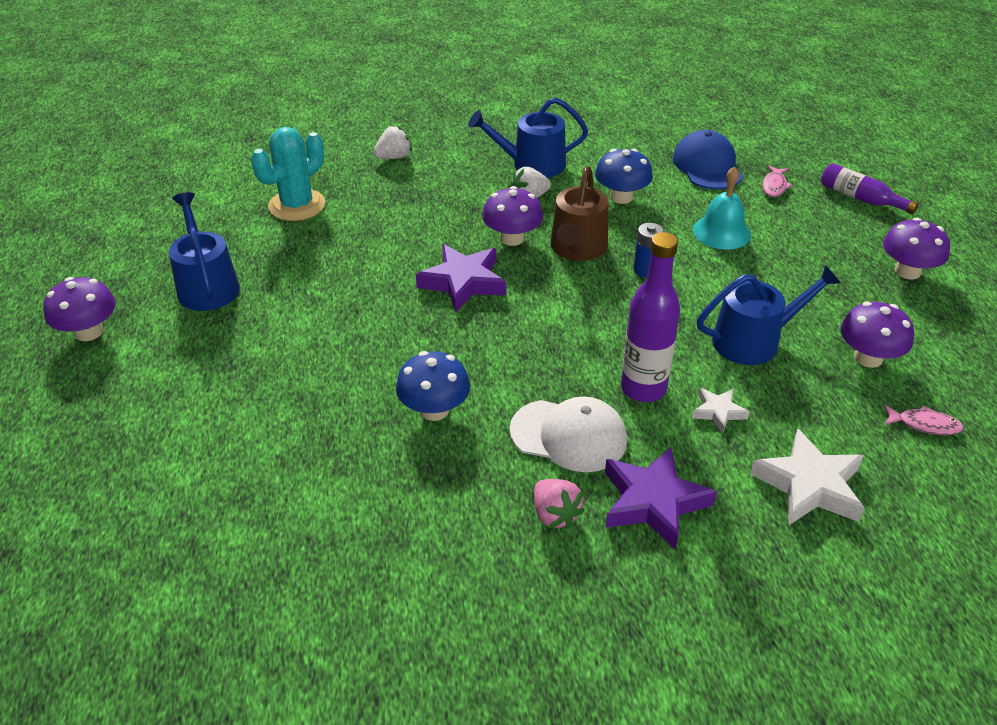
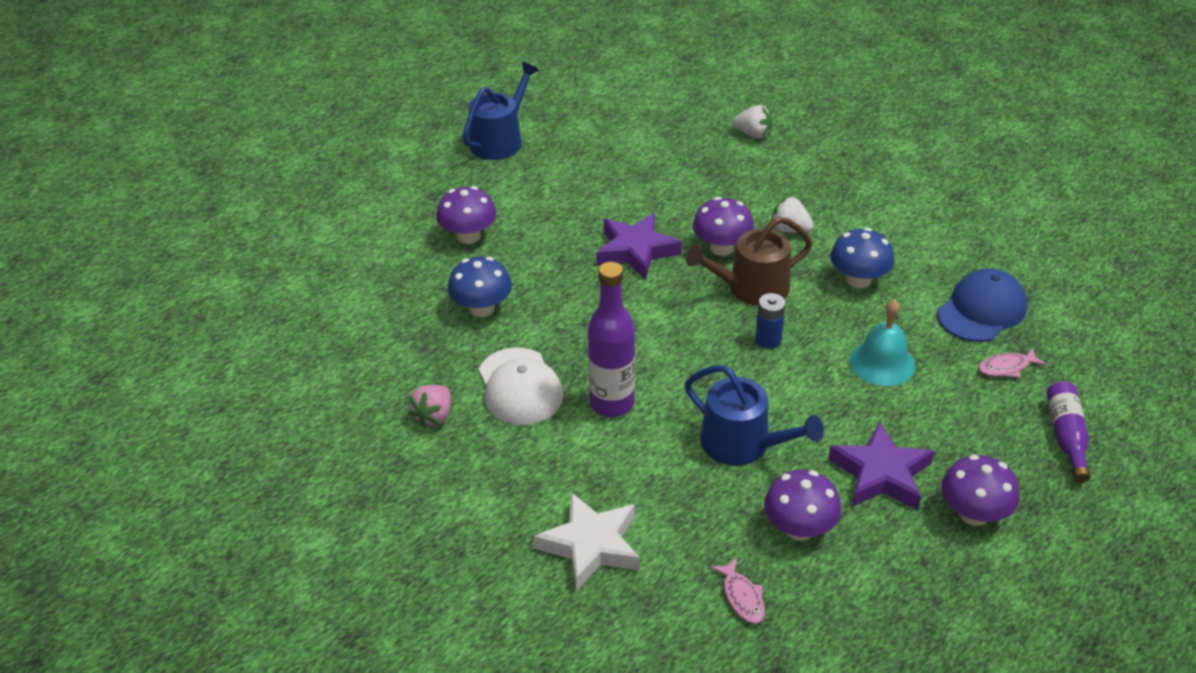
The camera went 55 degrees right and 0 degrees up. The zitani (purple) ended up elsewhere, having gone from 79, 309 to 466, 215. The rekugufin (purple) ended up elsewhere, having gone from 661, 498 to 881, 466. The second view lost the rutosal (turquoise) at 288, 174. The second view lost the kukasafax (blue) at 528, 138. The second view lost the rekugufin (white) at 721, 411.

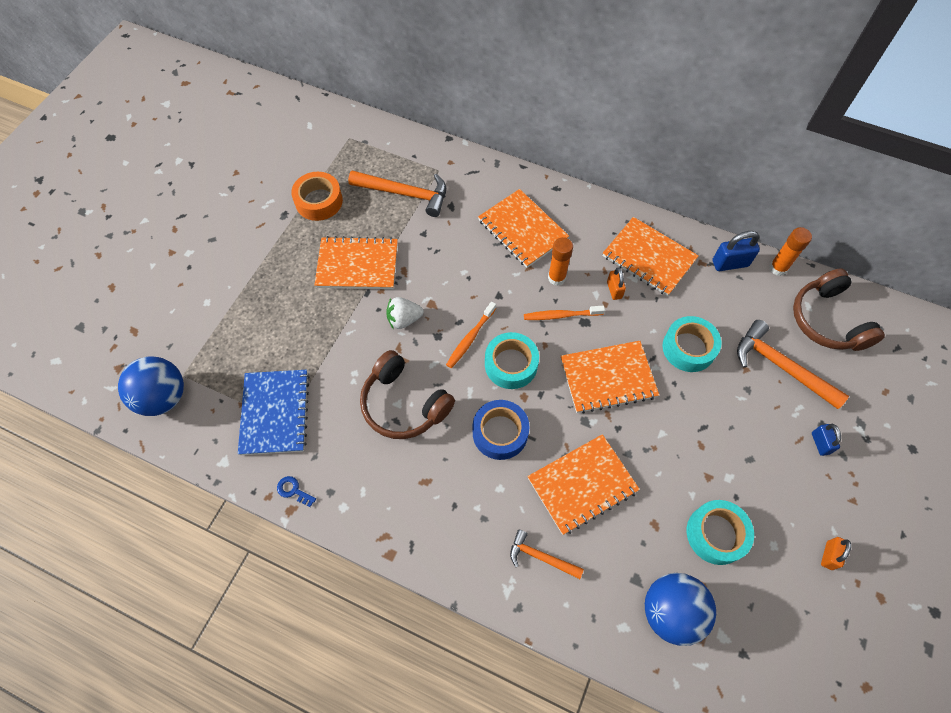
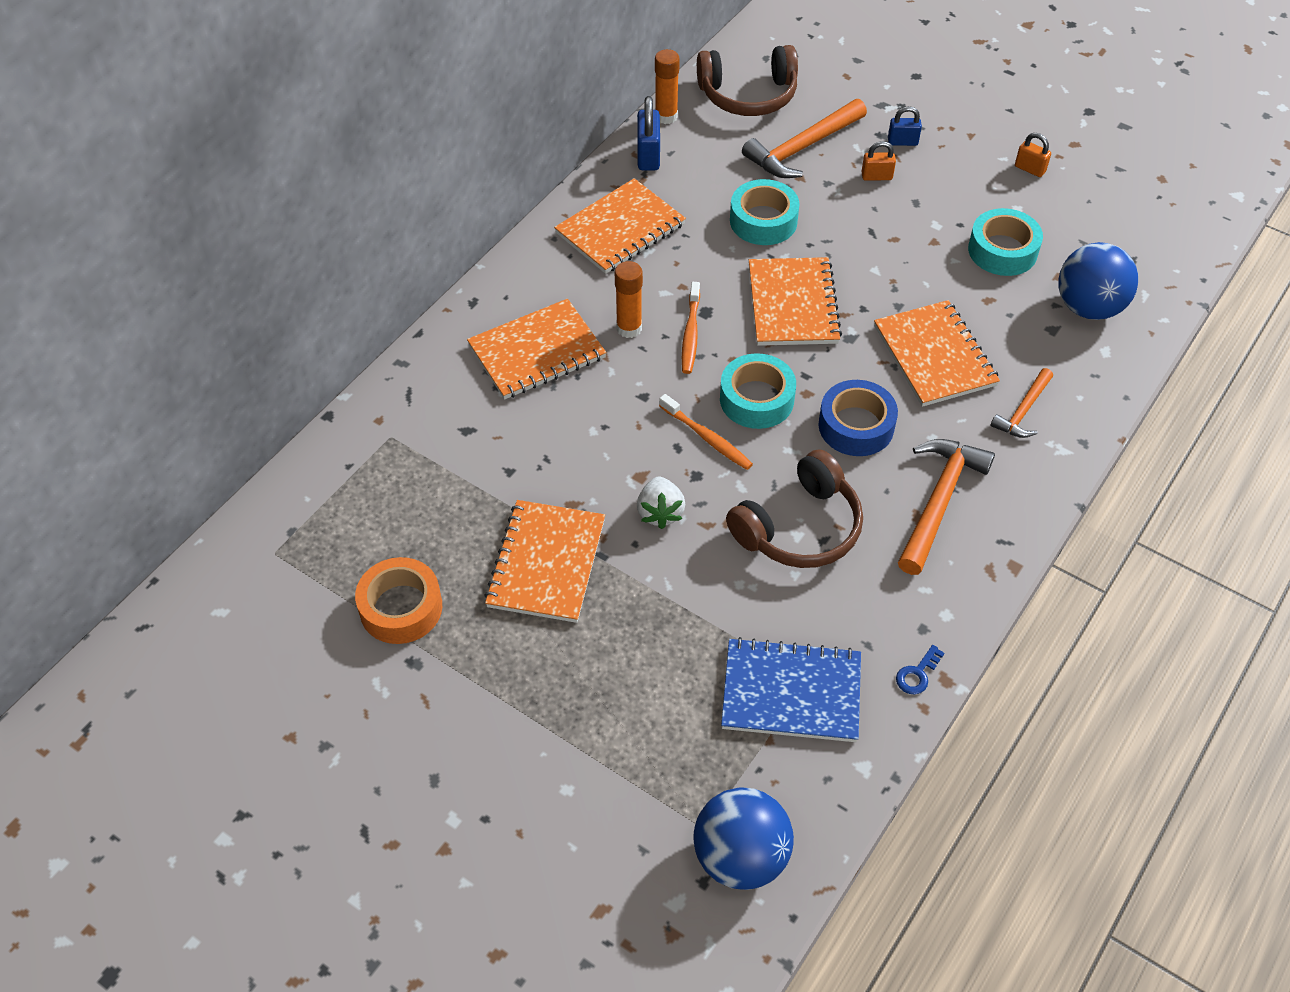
The camera went 80 degrees left and 10 degrees down. The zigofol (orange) ended up elsewhere, having gone from 616, 283 to 879, 161. The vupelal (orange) ended up elsewhere, having gone from 397, 193 to 946, 507.

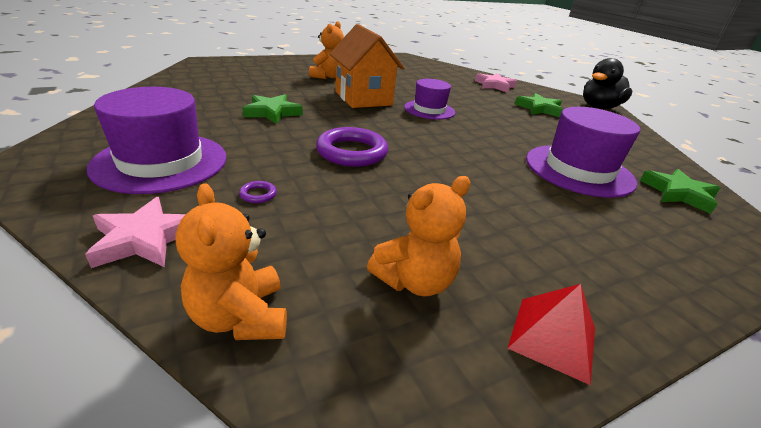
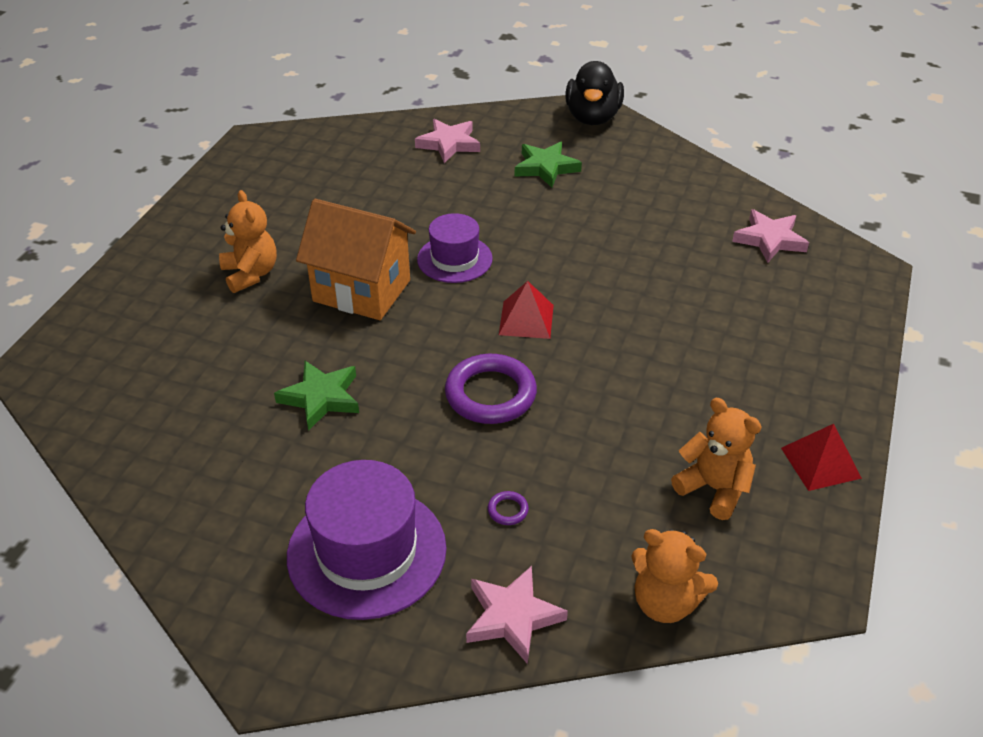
The camera went 40 degrees left and 10 degrees up. The second view gained the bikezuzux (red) at 526, 310. The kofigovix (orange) at 418, 236 ended up facing another way, 60 degrees counterclockwise from before. What was the rekugufin (green) at 680, 191 turned into the rekugufin (pink) at 770, 236. The second view lost the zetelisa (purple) at 583, 152.

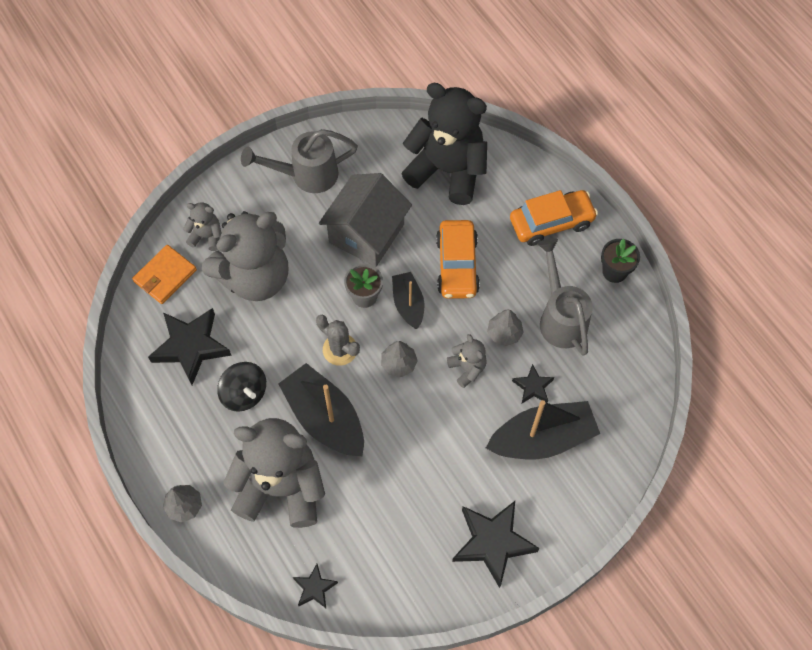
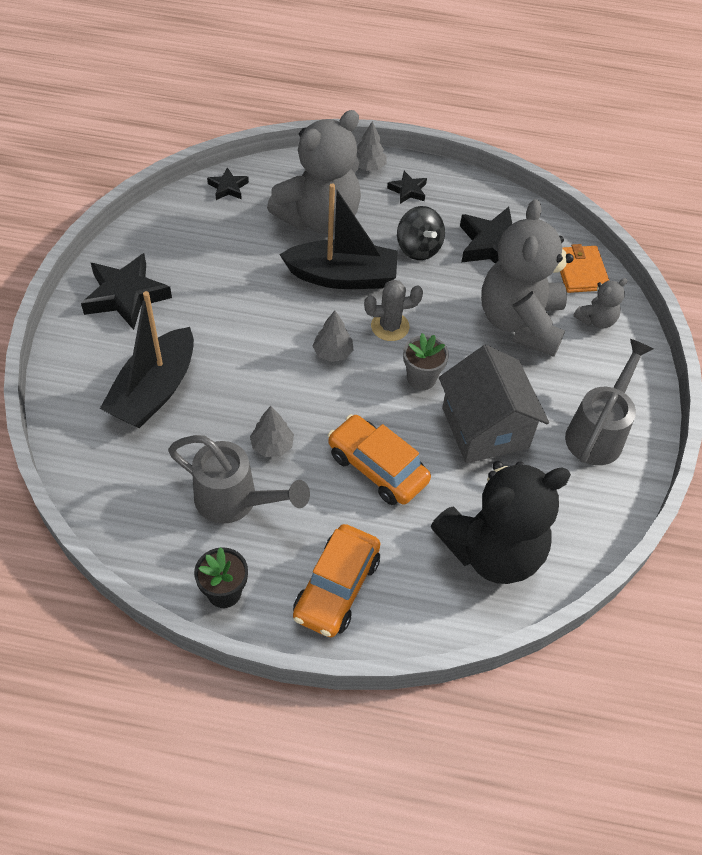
The camera went 130 degrees right and 10 degrees down. The rekugufin (black) ended up elsewhere, having gone from 533, 383 to 407, 187. The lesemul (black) at 241, 387 ended up facing another way, 120 degrees counterclockwise from before. The second view lost the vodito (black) at 408, 300. The second view lost the kofigovix (grey) at 467, 361.

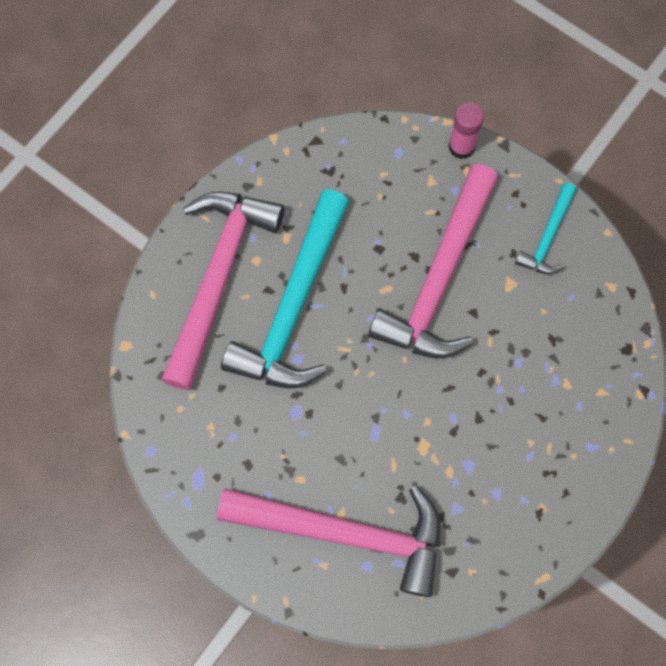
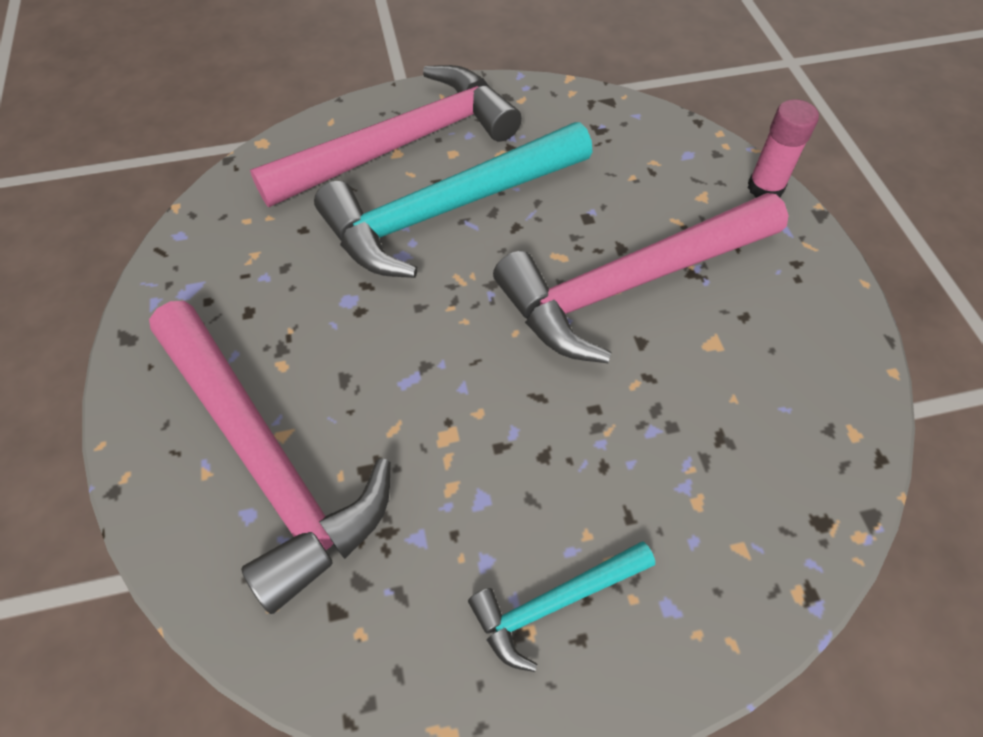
The camera went 40 degrees right and 15 degrees down. The vupelal (turquoise) ended up elsewhere, having gone from 545, 228 to 561, 606.

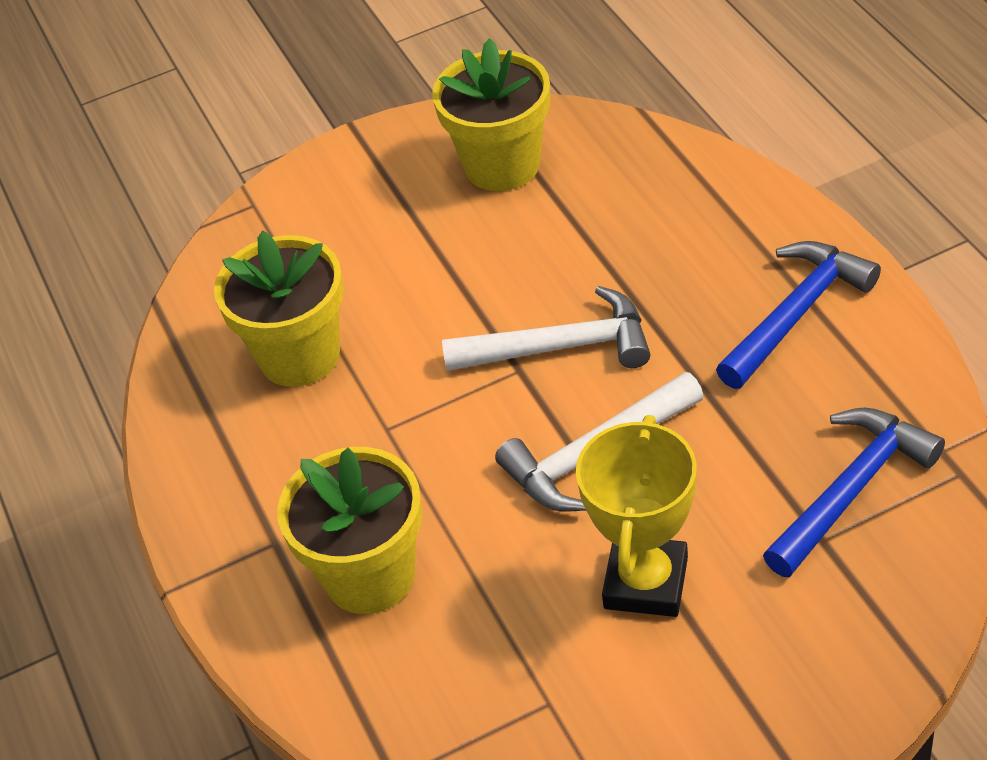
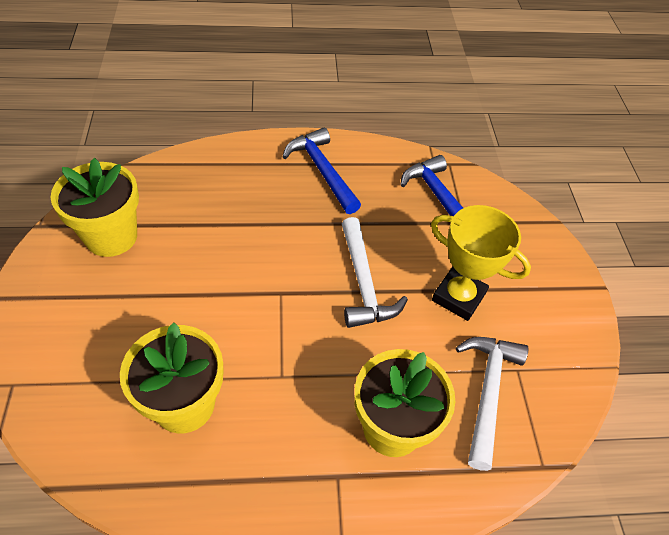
The camera went 80 degrees left and 5 degrees up. The vupelal (white) ended up elsewhere, having gone from 546, 328 to 492, 404.

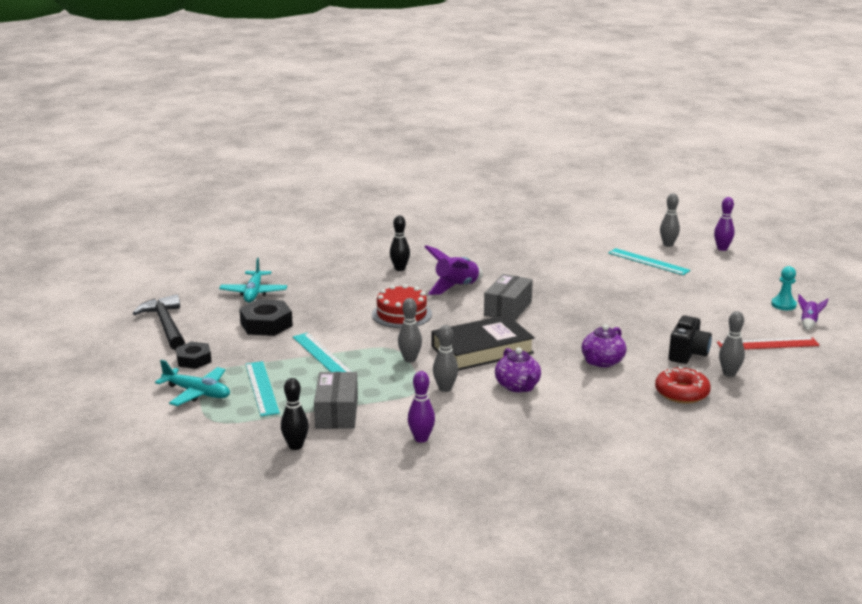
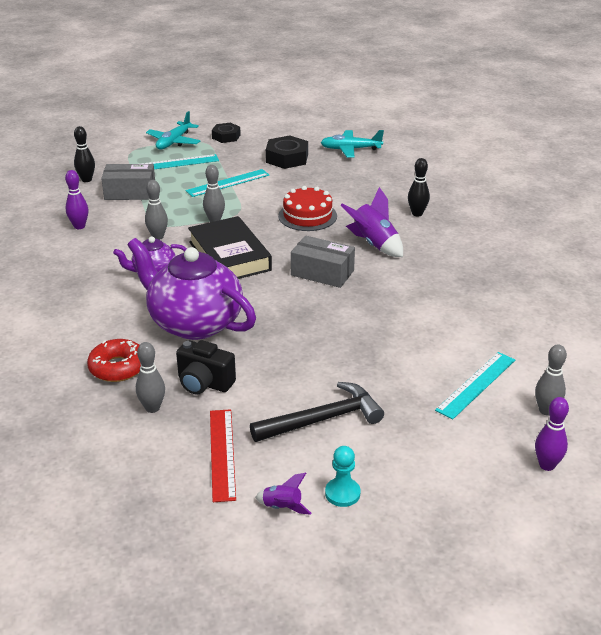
The camera went 90 degrees right and 10 degrees up. The size of the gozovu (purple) at 604, 346 changed by a factor of 2.00. The vupelal (black) ended up elsewhere, having gone from 159, 322 to 317, 412.

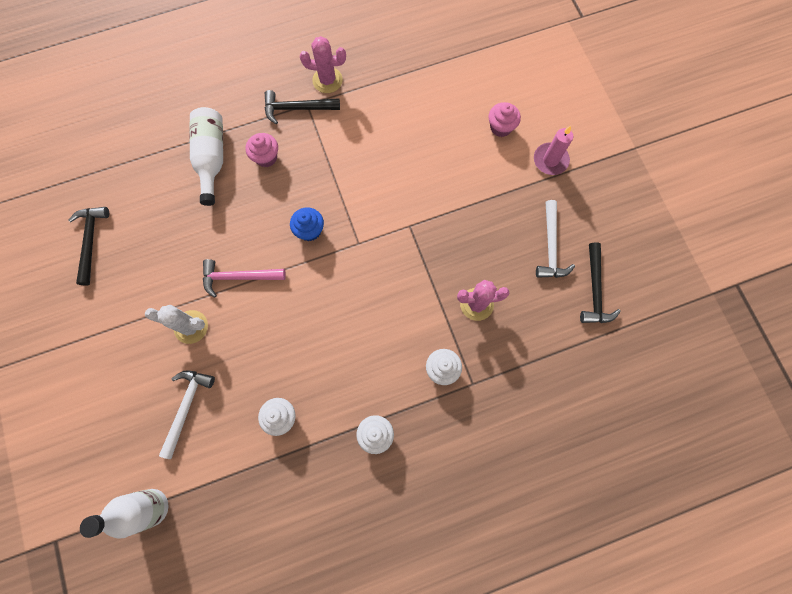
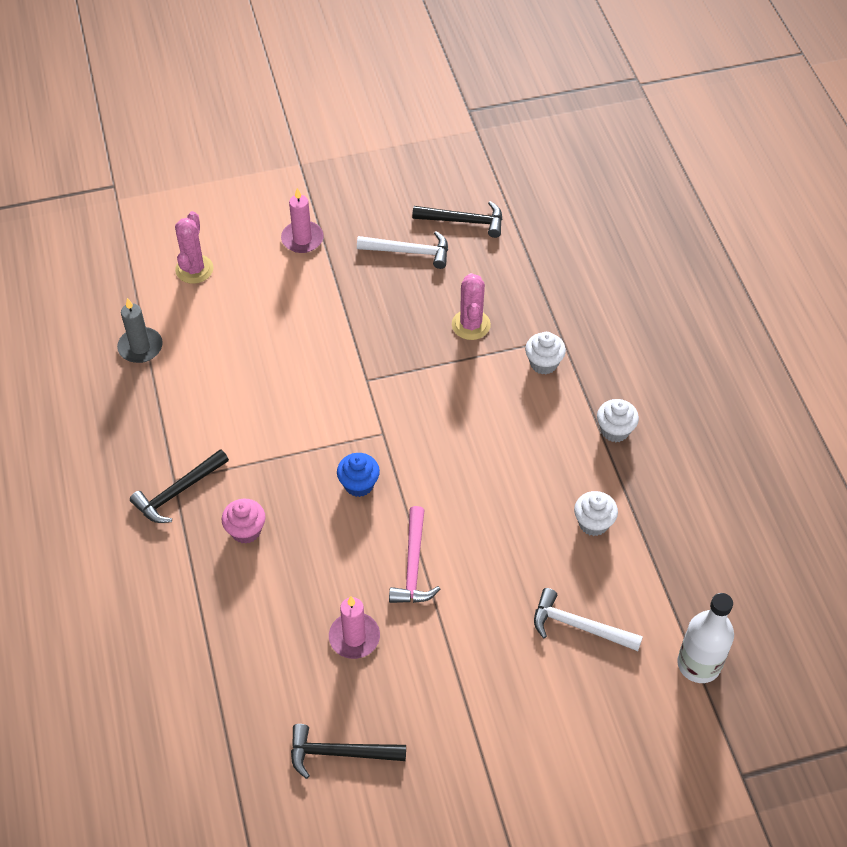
The camera went 85 degrees left and 20 degrees down. The second view gained the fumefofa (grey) at 140, 330. The vupelal (black) at 302, 107 ended up facing another way, 45 degrees clockwise from before. The rutosal (pink) ended up elsewhere, having gone from 323, 64 to 194, 247. The second view gained the fumefofa (pink) at 354, 628. The second view lost the rutosal (white) at 176, 324. The second view lost the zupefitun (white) at 206, 156. The second view lost the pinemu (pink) at 504, 119.

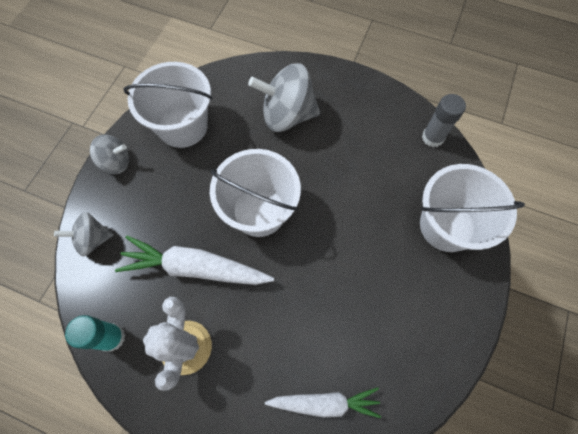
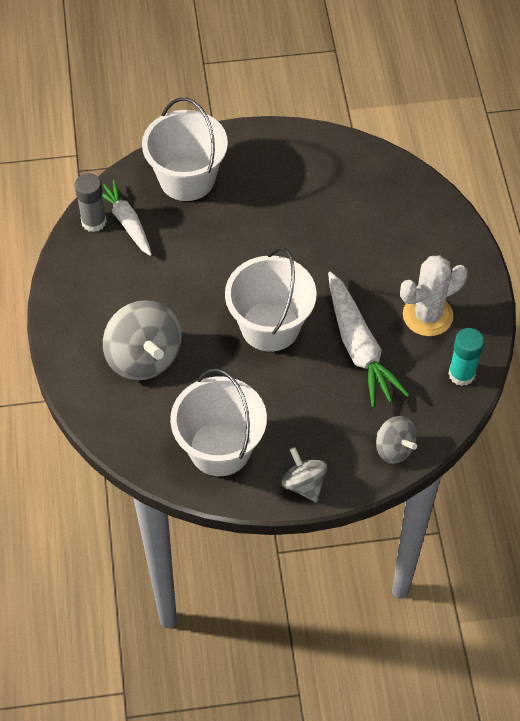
The camera went 120 degrees left and 10 degrees down. The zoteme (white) ended up elsewhere, having gone from 323, 402 to 127, 218.

